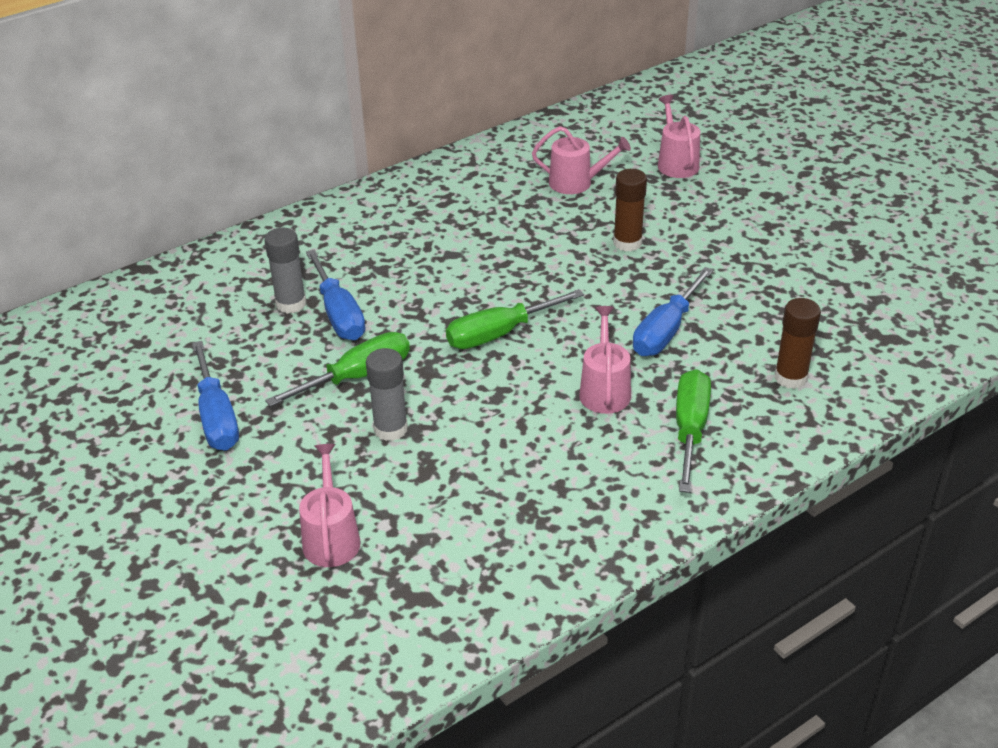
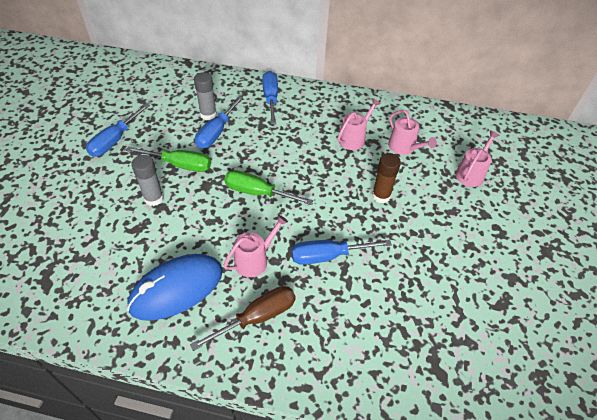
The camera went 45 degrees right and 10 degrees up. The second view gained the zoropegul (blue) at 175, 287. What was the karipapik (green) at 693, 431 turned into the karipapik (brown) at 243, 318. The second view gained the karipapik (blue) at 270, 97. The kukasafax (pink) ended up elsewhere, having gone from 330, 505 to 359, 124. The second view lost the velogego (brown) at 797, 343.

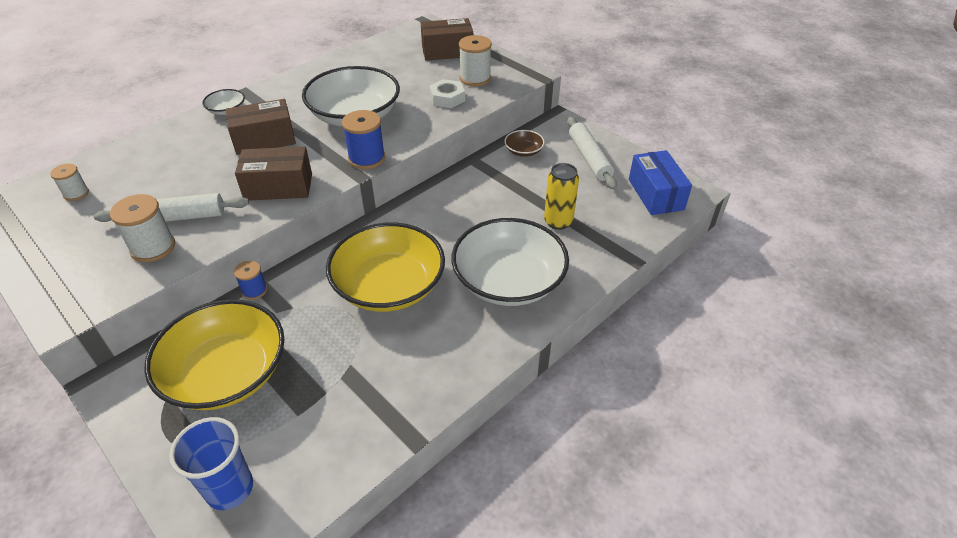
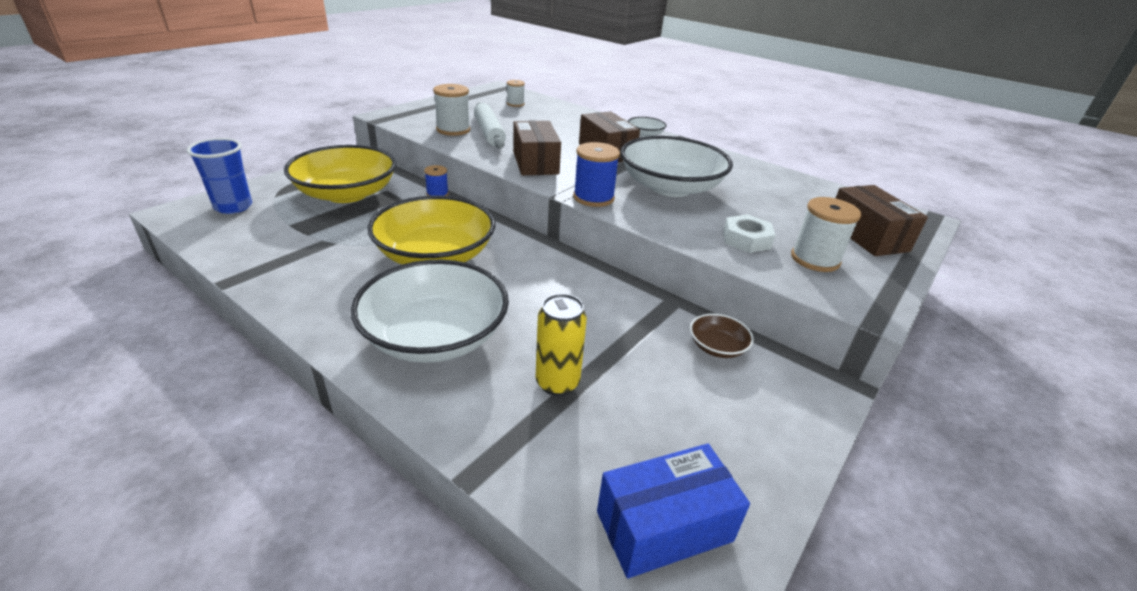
The camera went 80 degrees right and 10 degrees down. The second view lost the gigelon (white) at 592, 153.

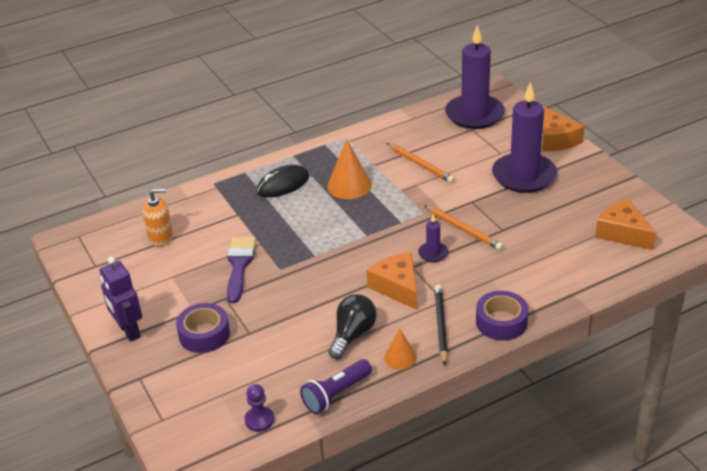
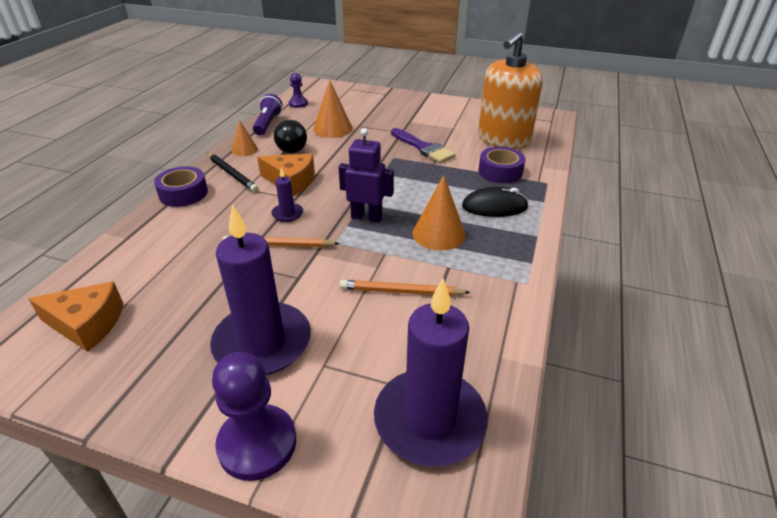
The camera went 135 degrees right and 0 degrees up. Where the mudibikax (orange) stood at 563, 129, the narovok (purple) came to stand at 254, 416. The second view gained the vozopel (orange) at 333, 109. The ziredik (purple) ended up elsewhere, having gone from 120, 299 to 366, 175. The zoropegul (black) at 282, 181 ended up facing another way, 75 degrees clockwise from before. The size of the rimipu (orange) at 157, 217 changed by a factor of 2.00. The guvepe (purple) ended up elsewhere, having gone from 203, 328 to 502, 165.

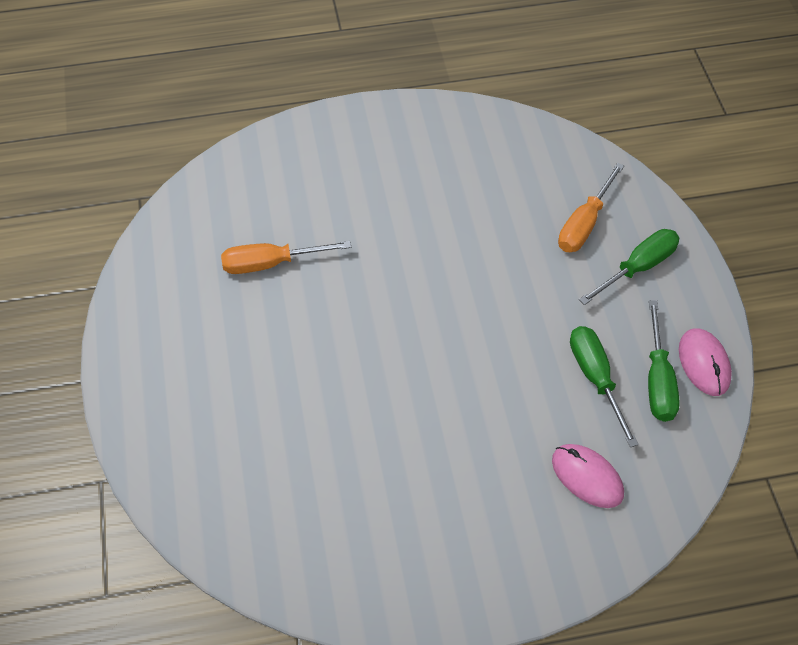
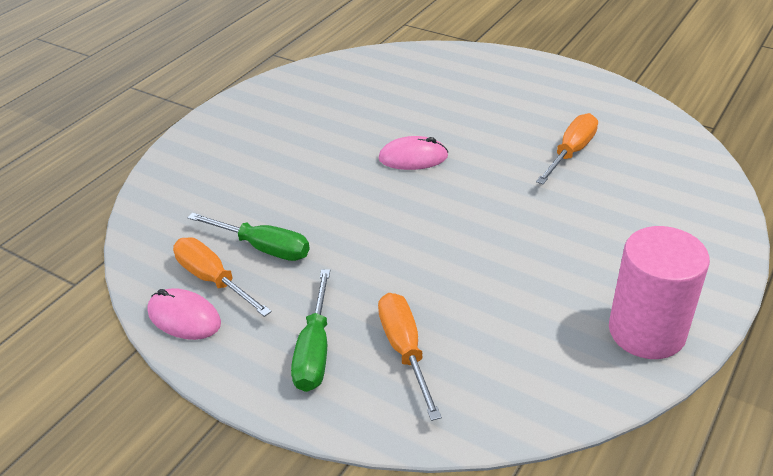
The camera went 135 degrees right and 15 degrees down. What was the karipapik (green) at 664, 361 turned into the karipapik (orange) at 222, 277. The zoropegul (pink) ended up elsewhere, having gone from 588, 476 to 413, 153. The second view gained the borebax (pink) at 659, 292.

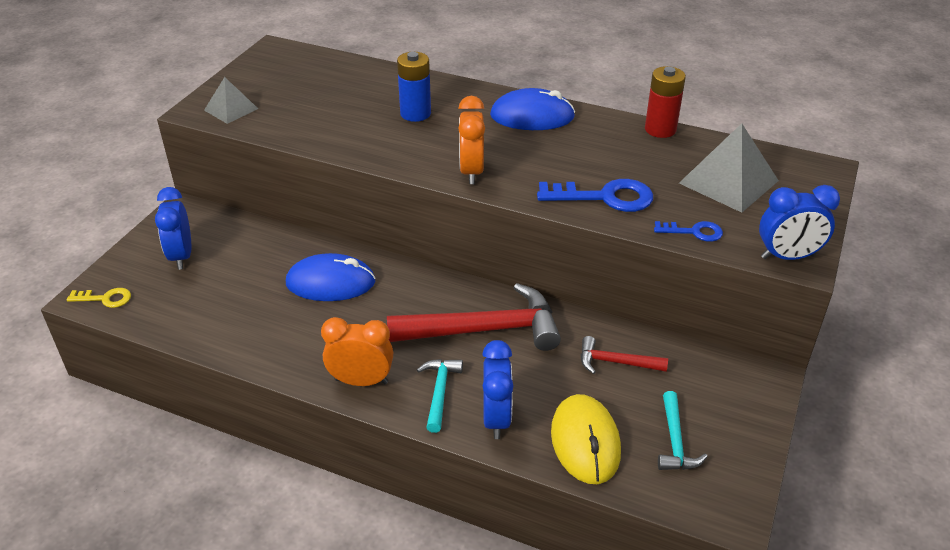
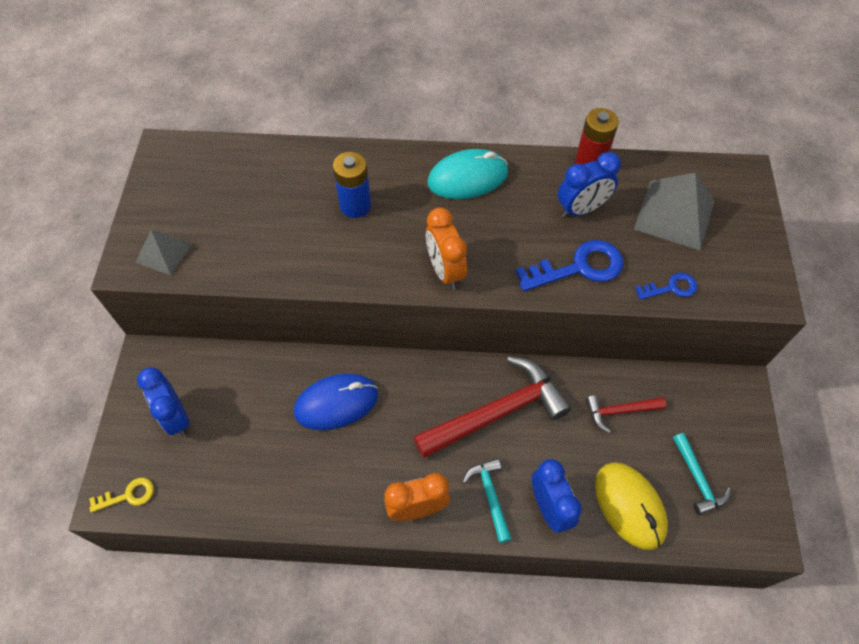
The camera went 20 degrees left and 20 degrees up. What was the zoropegul (blue) at 532, 109 turned into the zoropegul (turquoise) at 467, 174. The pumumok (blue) ended up elsewhere, having gone from 799, 222 to 589, 185.

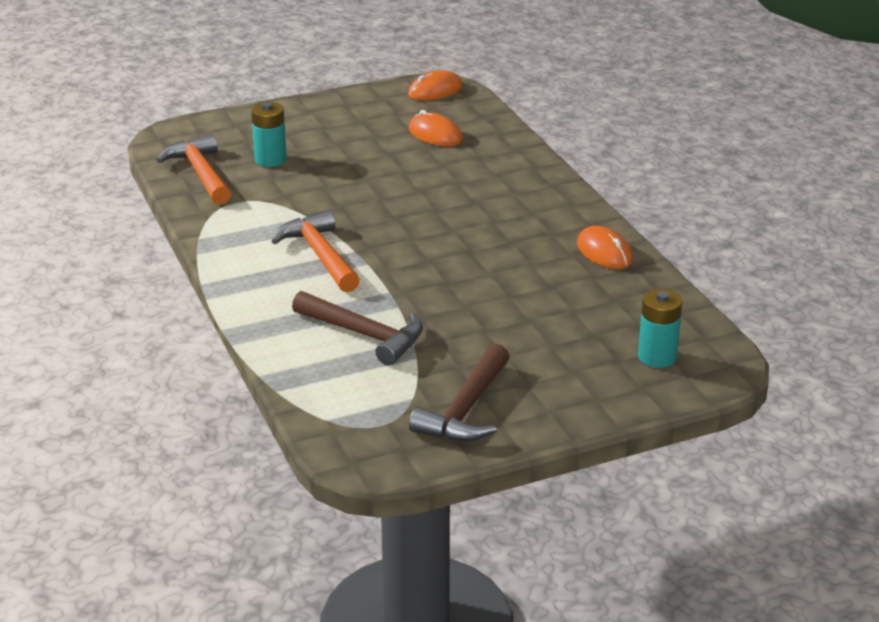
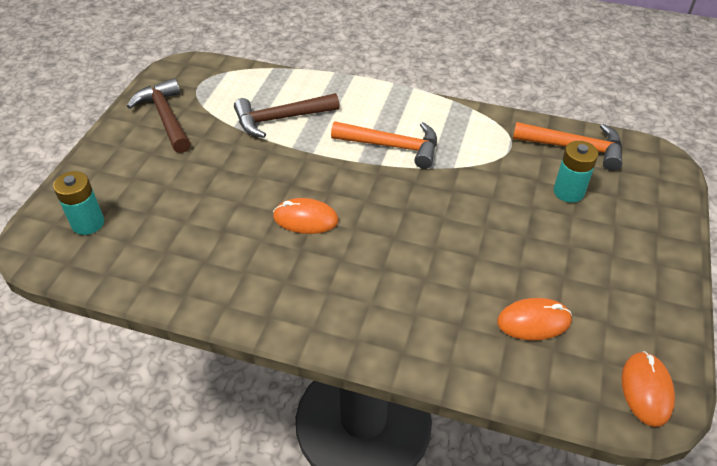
The camera went 130 degrees right and 15 degrees up. The zoropegul (orange) ended up elsewhere, having gone from 605, 247 to 306, 216.

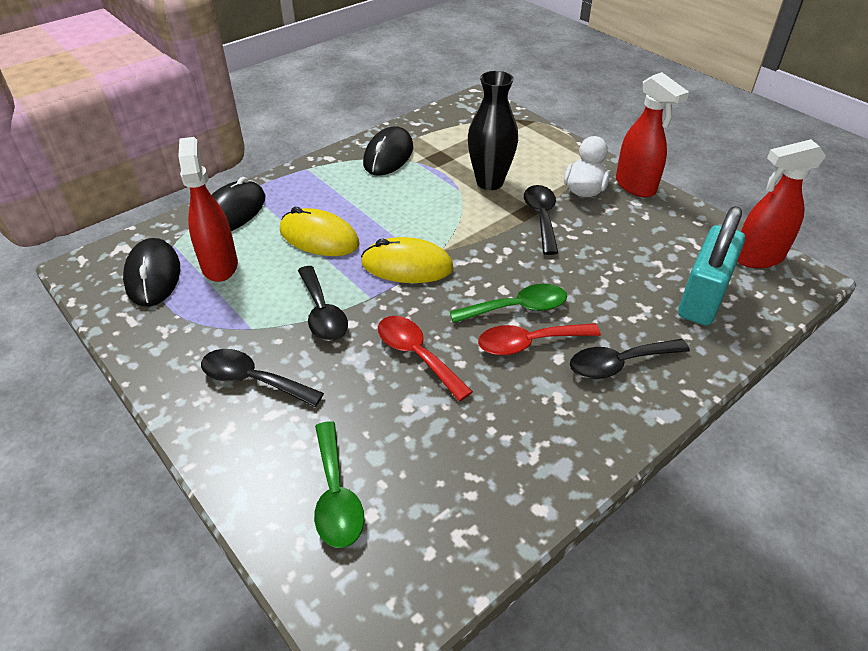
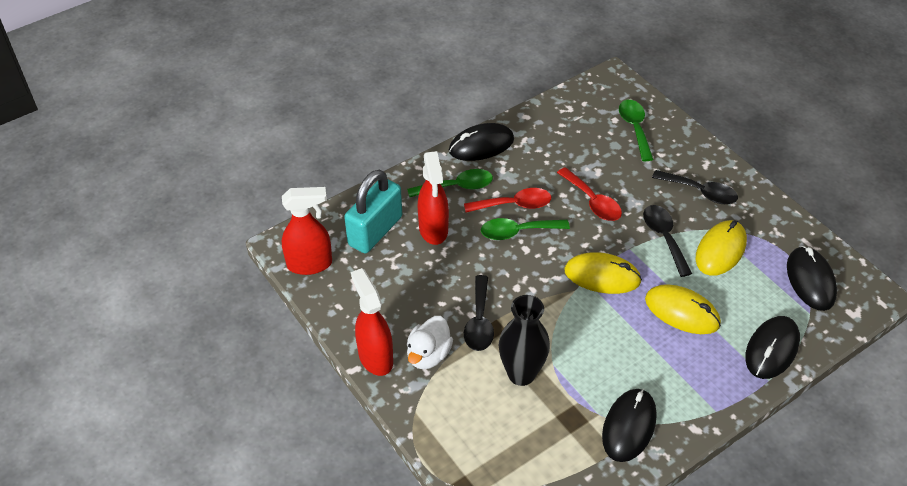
The camera went 175 degrees left and 5 degrees up. What was the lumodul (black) at 630, 359 turned into the lumodul (green) at 450, 183. The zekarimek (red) ended up elsewhere, having gone from 208, 209 to 433, 198. The second view gained the zoropegul (black) at 481, 142. The second view gained the zoropegul (yellow) at 721, 248.

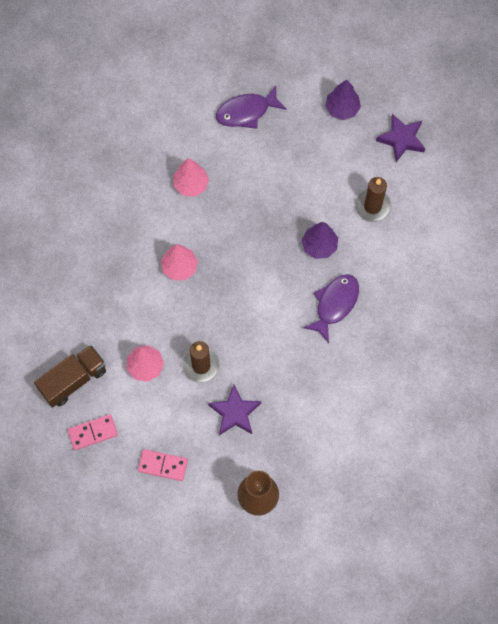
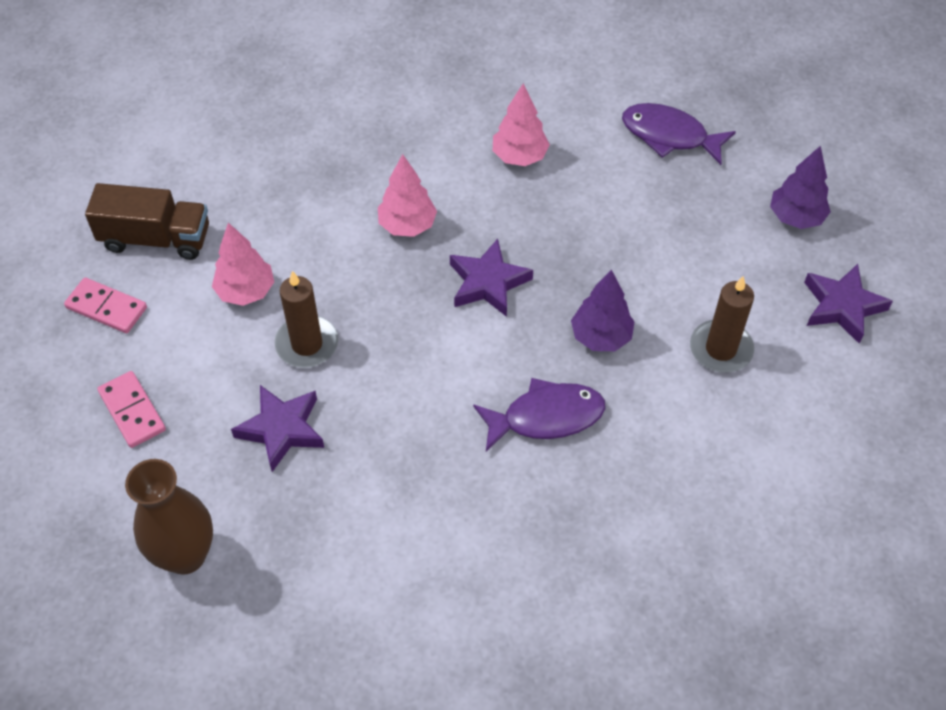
The camera went 45 degrees right and 15 degrees down. The second view gained the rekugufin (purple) at 491, 278.

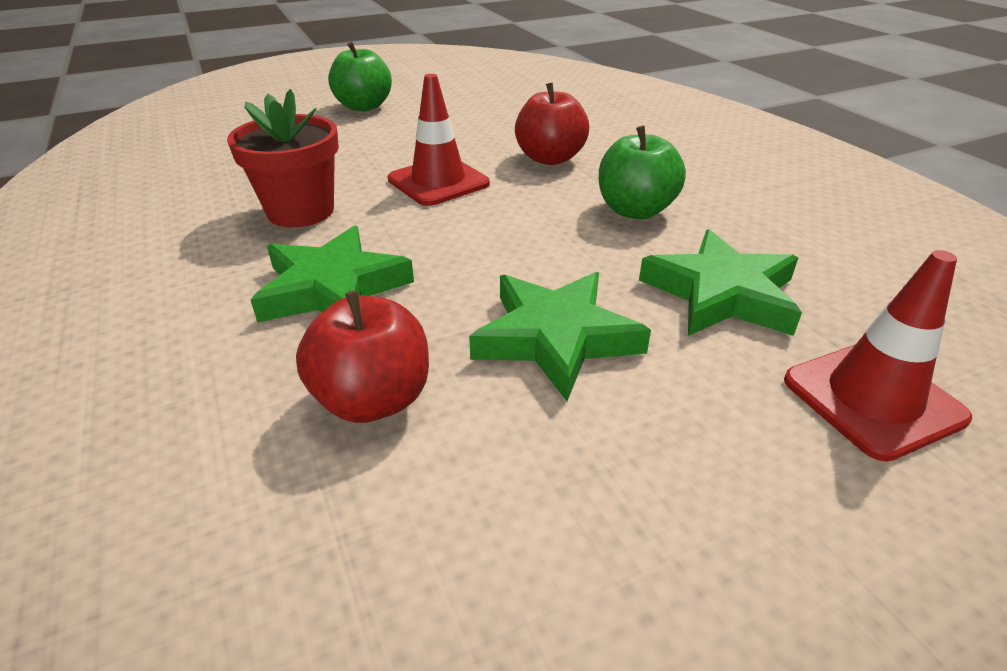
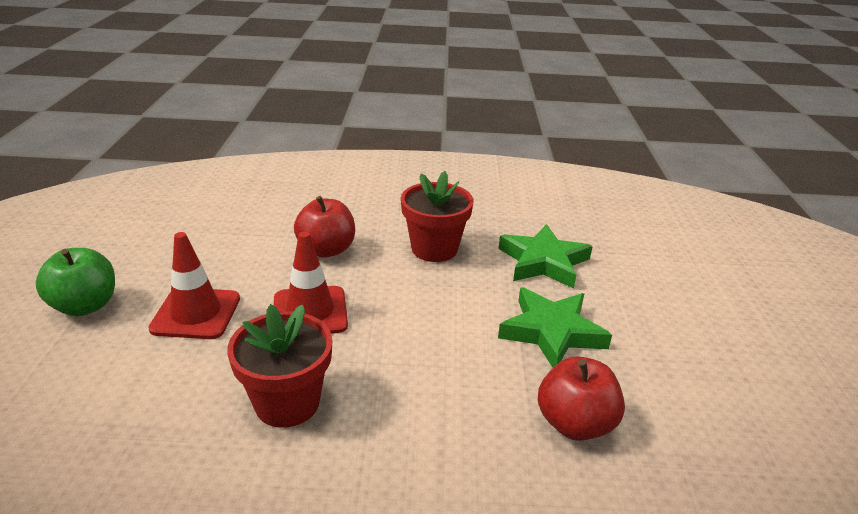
The camera went 65 degrees left and 5 degrees down. The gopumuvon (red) ended up elsewhere, having gone from 878, 355 to 194, 285. Where the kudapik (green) stood at 642, 172, the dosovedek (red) came to stand at 437, 216. The second view lost the rekugufin (green) at 332, 274.

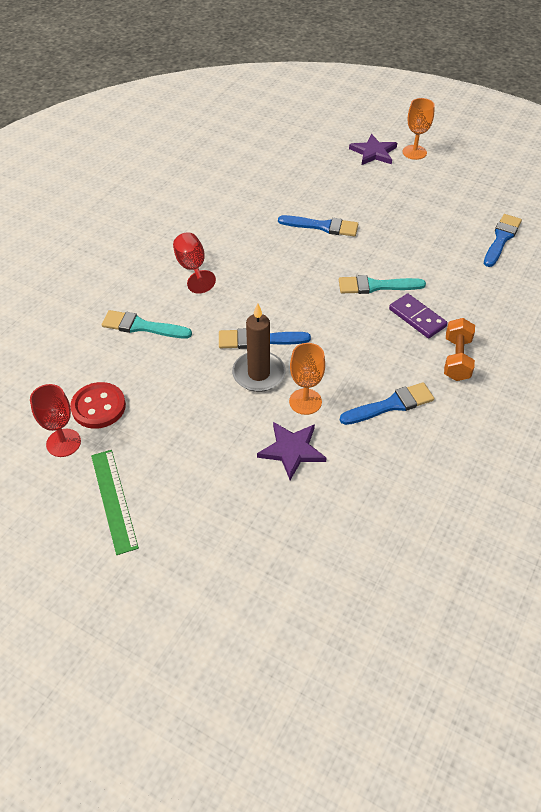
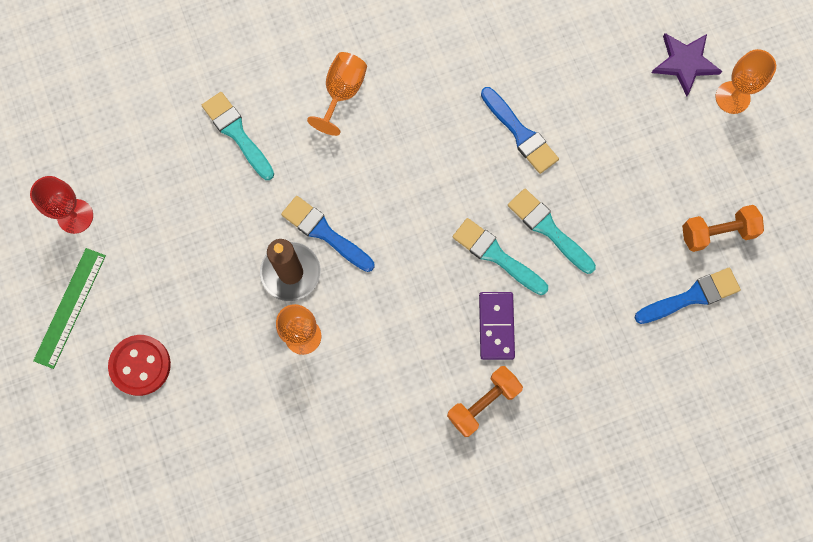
The camera went 40 degrees right and 25 degrees up. The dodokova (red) ended up elsewhere, having gone from 98, 405 to 139, 365. What was the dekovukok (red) at 194, 263 turned into the dekovukok (orange) at 337, 94. The second view gained the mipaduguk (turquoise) at 552, 231. The second view gained the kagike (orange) at 723, 228. The second view lost the rekugufin (purple) at 291, 451. The second view lost the mipaduguk (blue) at 387, 403.

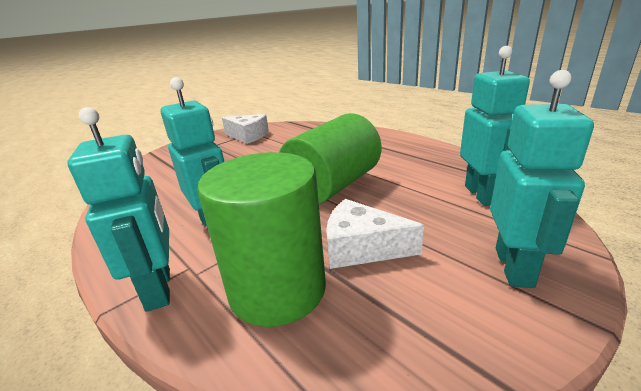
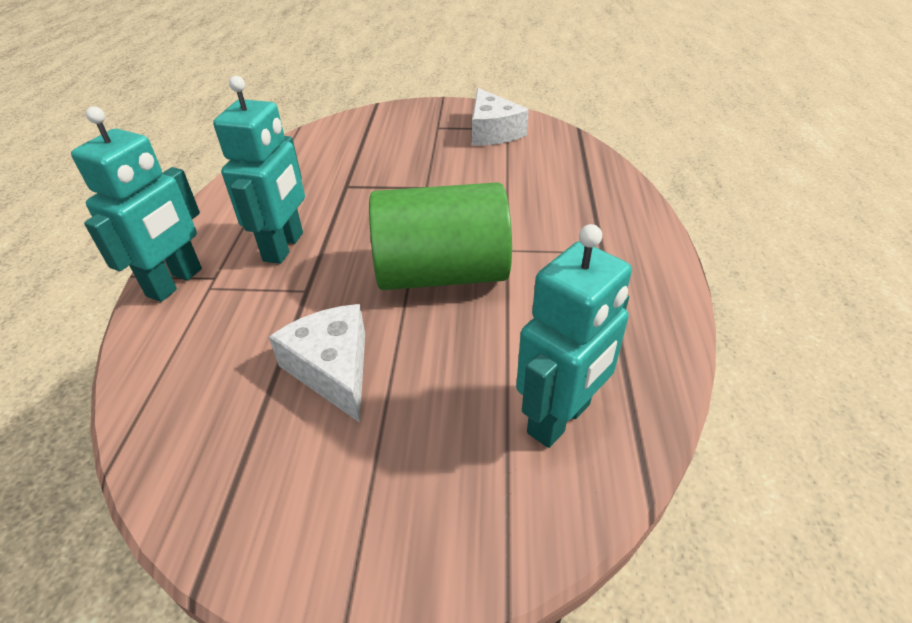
The camera went 45 degrees right and 15 degrees up. The second view lost the borebax (green) at 261, 239. The second view lost the ziredik (turquoise) at 542, 179.

